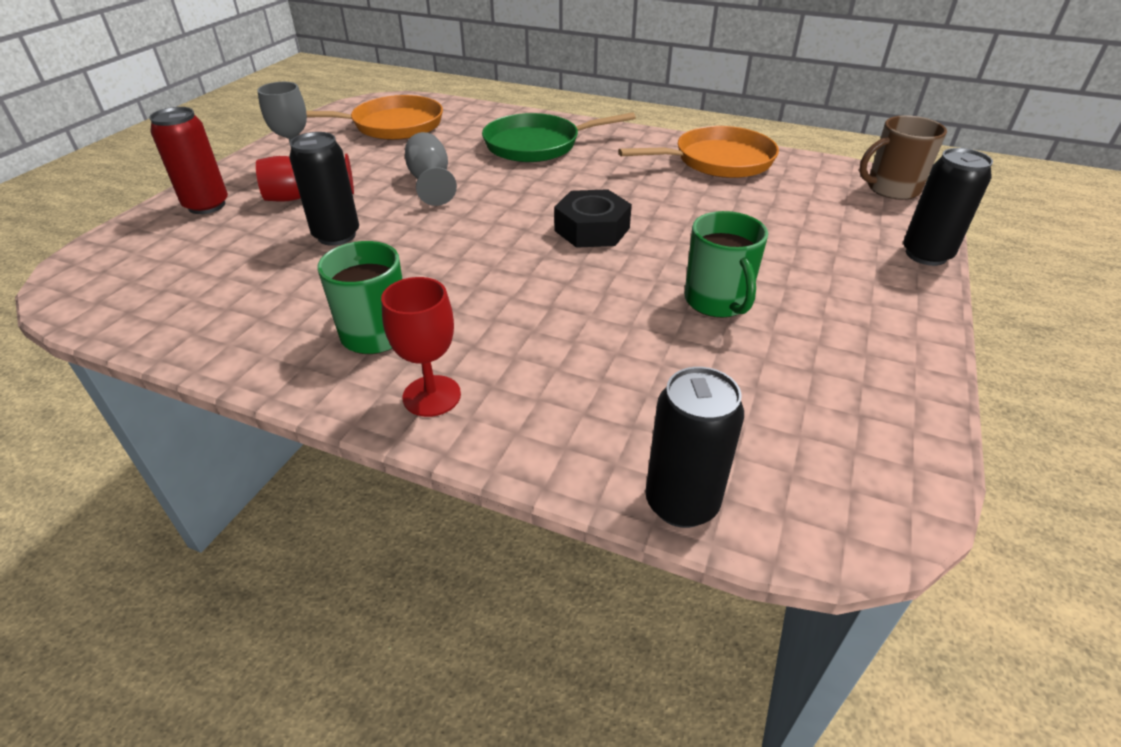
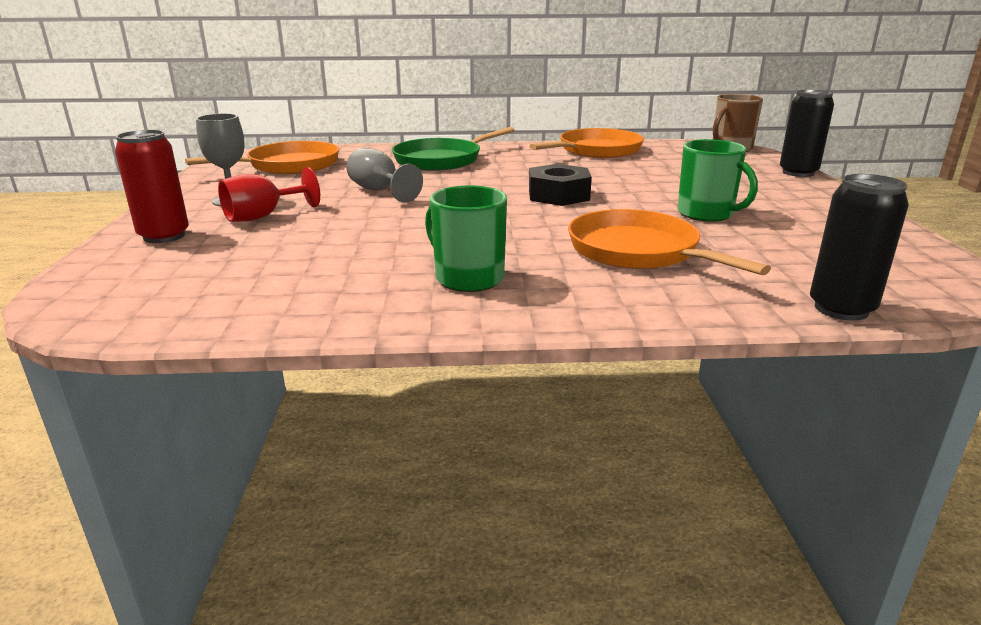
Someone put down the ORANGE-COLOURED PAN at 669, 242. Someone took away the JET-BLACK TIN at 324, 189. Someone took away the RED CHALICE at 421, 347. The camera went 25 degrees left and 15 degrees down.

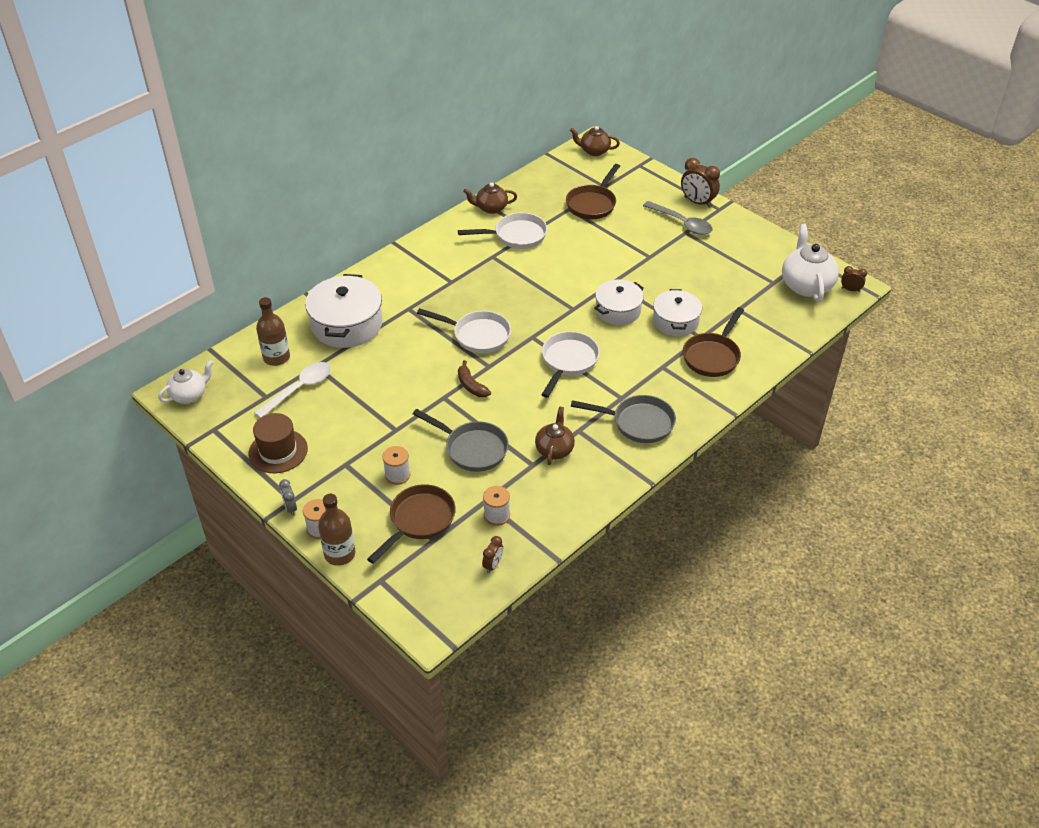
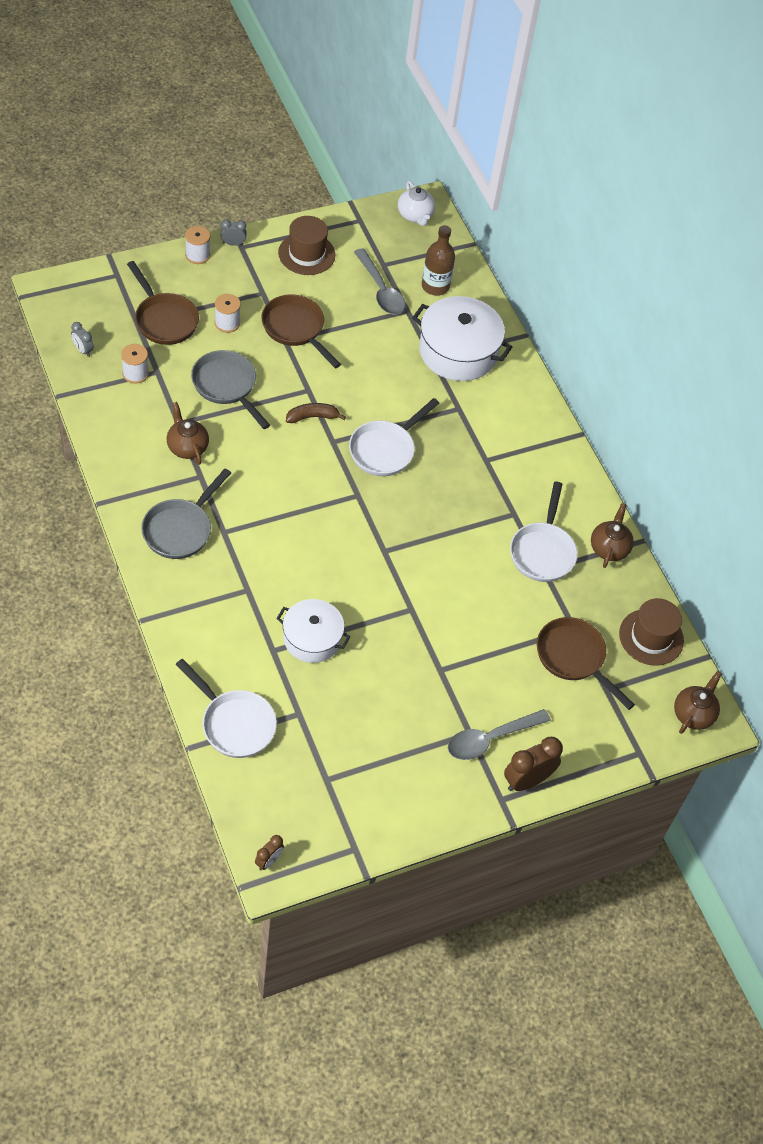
Someone repainted the BROWN BEDSIDE CLOCK at 492, 554, which became the ASH-GREY BEDSIDE CLOCK at 82, 339. Someone rotated the BROWN TEAPOT at 555, 436 by 150 degrees counterclockwise. Someone carried the WHITE PAN from 570, 364 to 226, 708. Someone rotated the ASH-GREY PAN at 461, 440 by 90 degrees clockwise. Someone carried the BROWN PAN from 713, 342 to 301, 331. Someone repainted the WHITE TABLESPOON at 292, 390, which became the ASH-GREY TABLESPOON at 379, 281. Someone put down the BROWN HAT at 651, 632. Someone took away the BROWN FLASK at 336, 530. Someone took away the WHITE COOKING POT at 619, 302. Someone took away the WHITE TEAPOT at 810, 263. The camera went 105 degrees right and 10 degrees up.

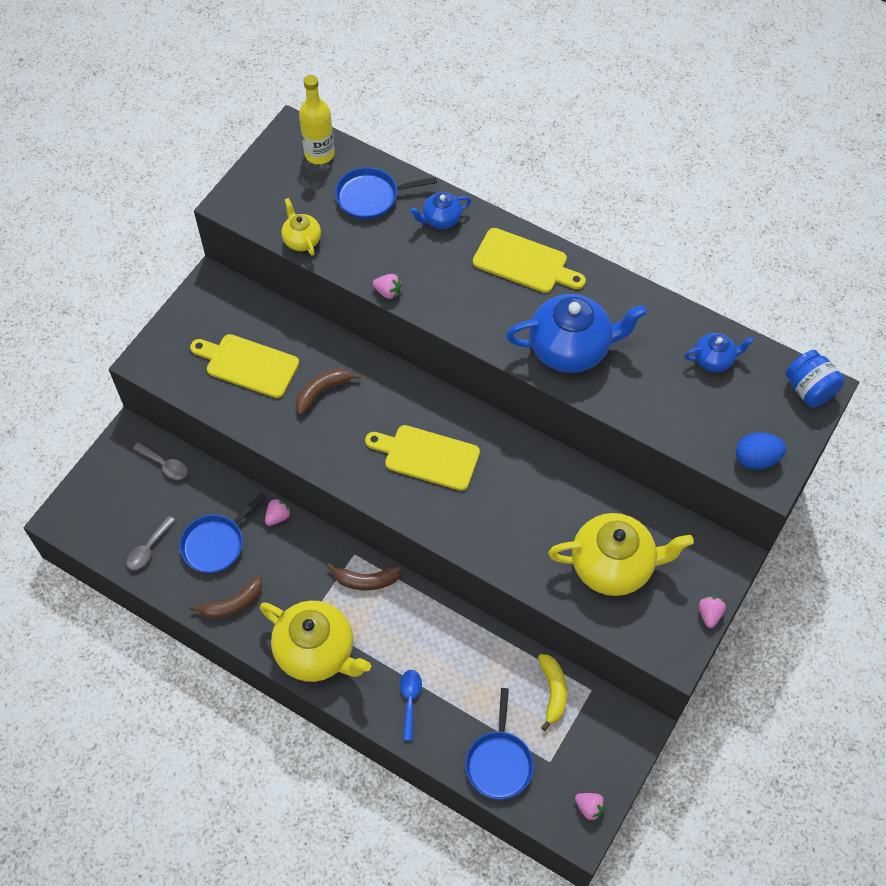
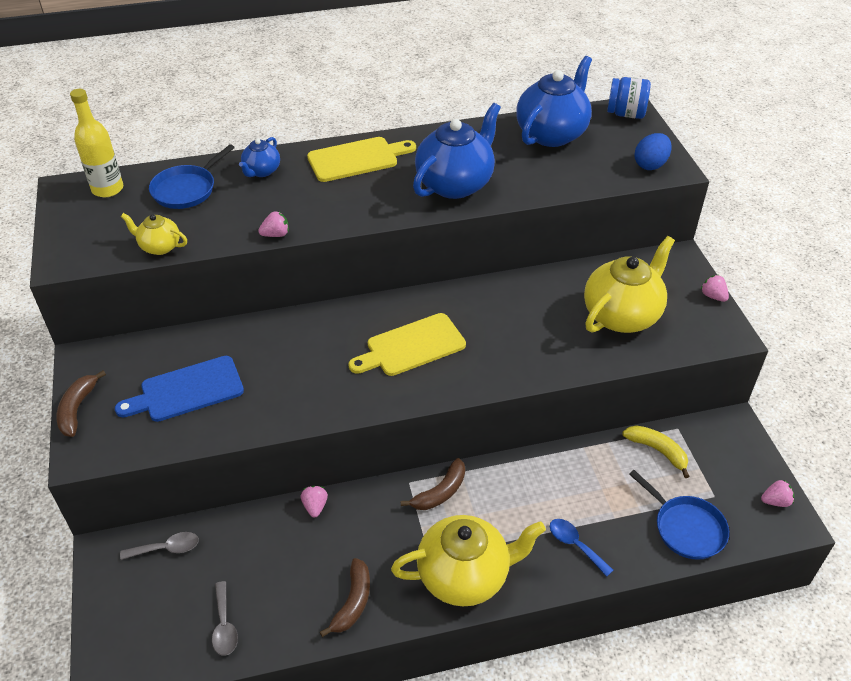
Someone carried the BROWN BANANA FRUIT from 328, 391 to 81, 403. Someone repainted the BRIGHT YELLOW BREAD BOARD at 244, 366, which became the ROYAL BLUE BREAD BOARD at 179, 389. Someone scaled the ROYAL BLUE TEAPOT at 719, 352 by 1.99. Someone took away the ROYAL BLUE PAN at 222, 533. The camera went 45 degrees left and 15 degrees down.

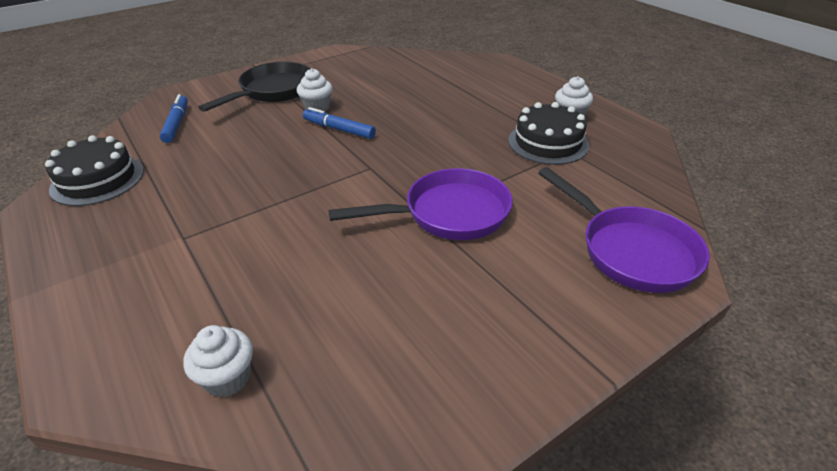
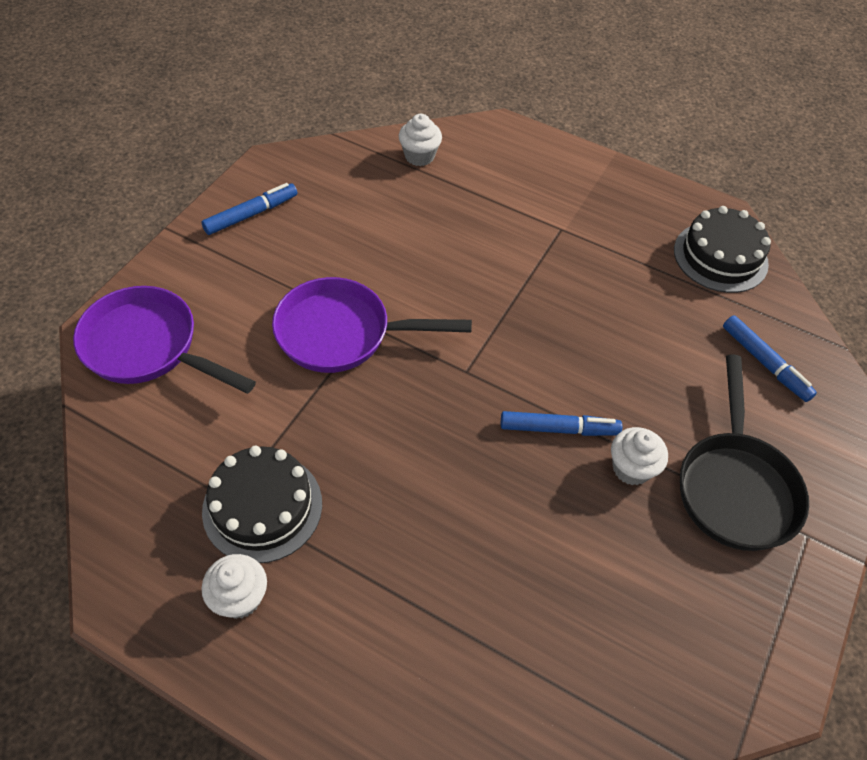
Someone put down the ROYAL BLUE FELT PEN at 249, 209. Someone rotated the ROYAL PURPLE PAN at 421, 204 by 45 degrees clockwise. The camera went 150 degrees right and 15 degrees up.

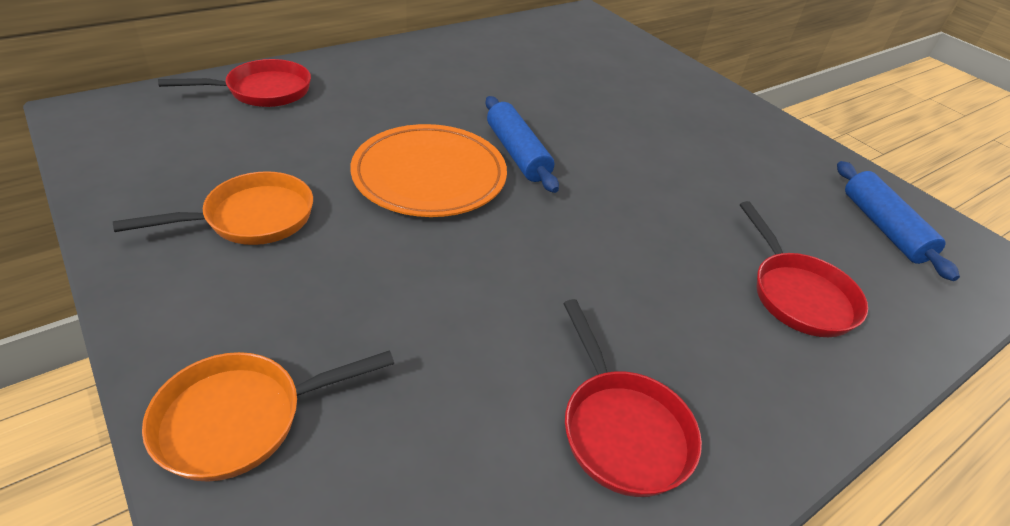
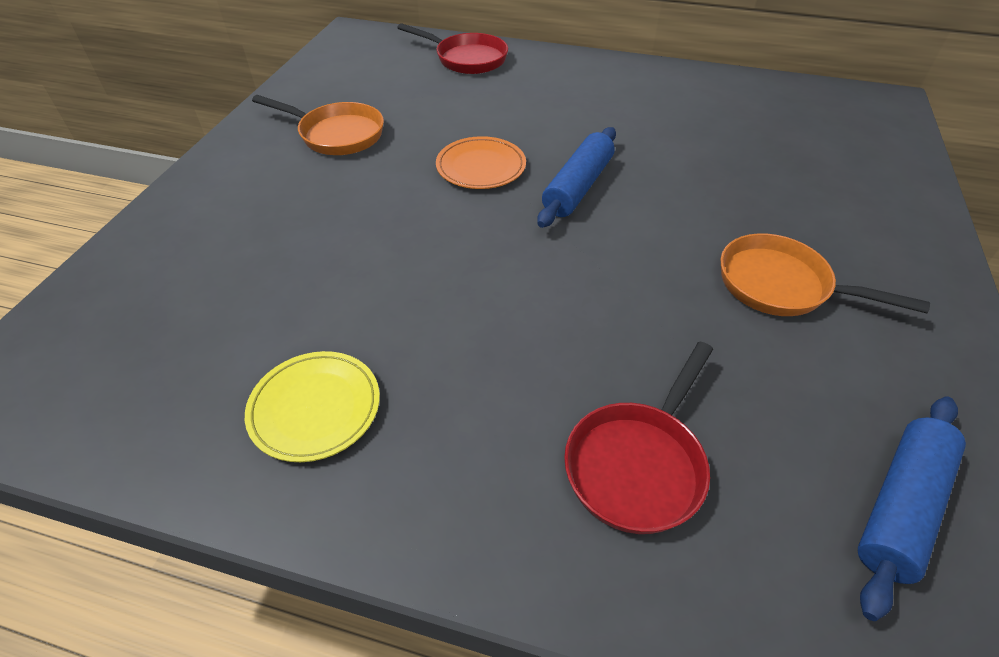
Someone swapped the RED PAN at 632, 398 for the BRIGHT YELLOW FLAT DISH at 312, 406. Someone scaled the ORANGE-COLOURED FLAT DISH at 428, 170 by 0.60. Someone carried the ORANGE-COLOURED PAN from 268, 416 to 825, 274. The camera went 55 degrees right and 5 degrees up.

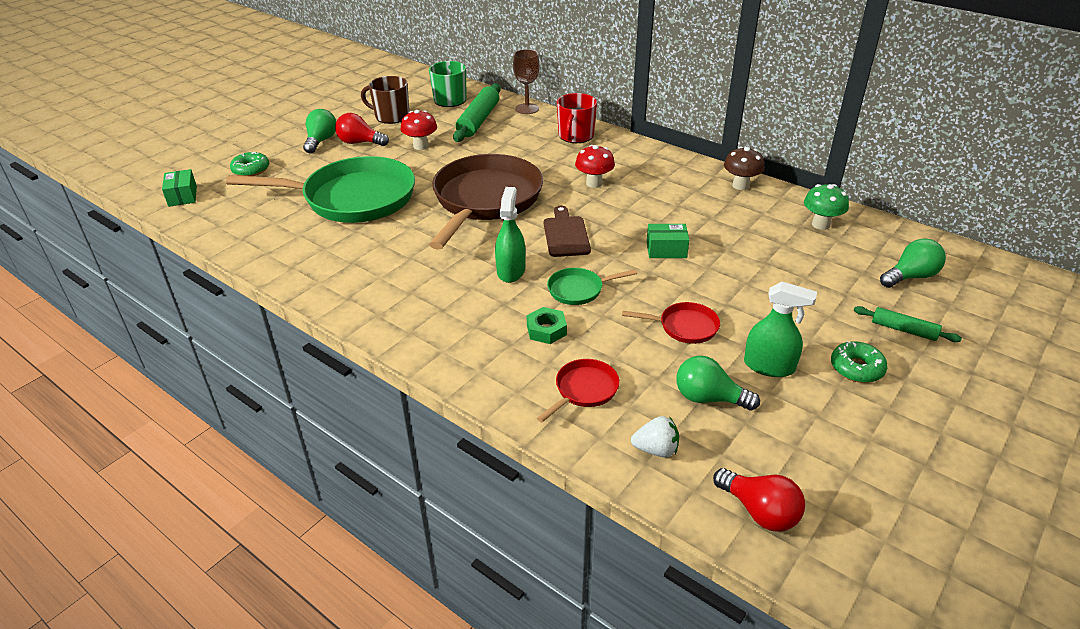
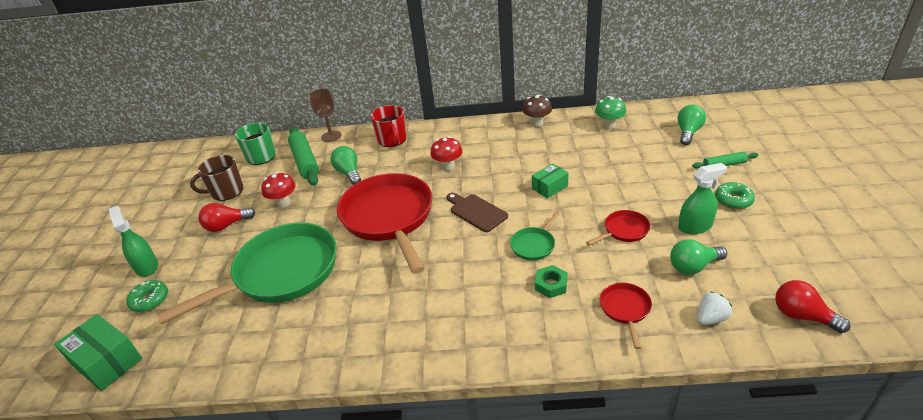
Someone scaled the LEAF-GREEN BOX at 179, 188 by 1.59. Someone carried the LEAF-GREEN SPRAYER from 510, 235 to 133, 241. Someone carried the LEAF-GREEN LIGHTBULB from 319, 131 to 345, 165. Someone repainted the BROWN PAN at 486, 202, which became the RED PAN at 384, 223. Someone rotated the RED LIGHTBULB at 759, 500 by 150 degrees counterclockwise. The camera went 35 degrees left and 0 degrees up.

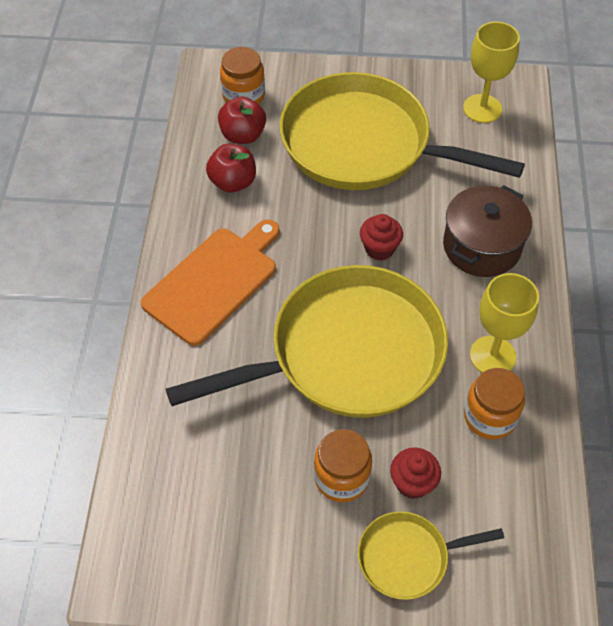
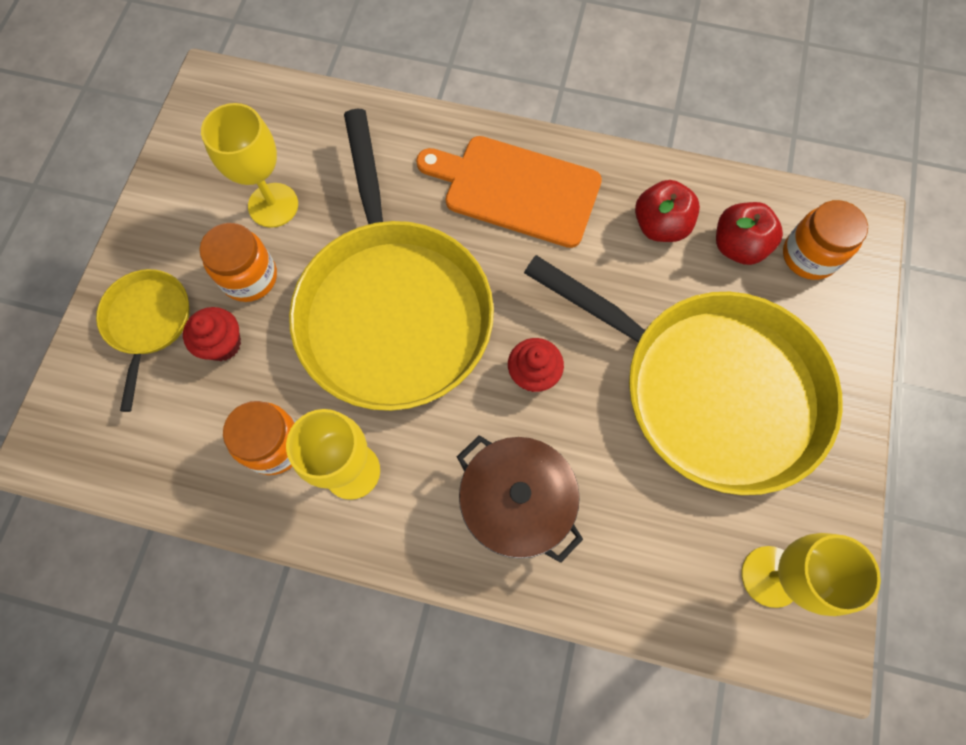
Someone put down the BRIGHT YELLOW CHALICE at 249, 165. Someone rotated the ORANGE-COLOURED BREAD BOARD at 210, 282 by 150 degrees clockwise. Someone rotated the BRIGHT YELLOW PAN at 402, 131 by 90 degrees clockwise. The camera went 100 degrees right and 15 degrees up.

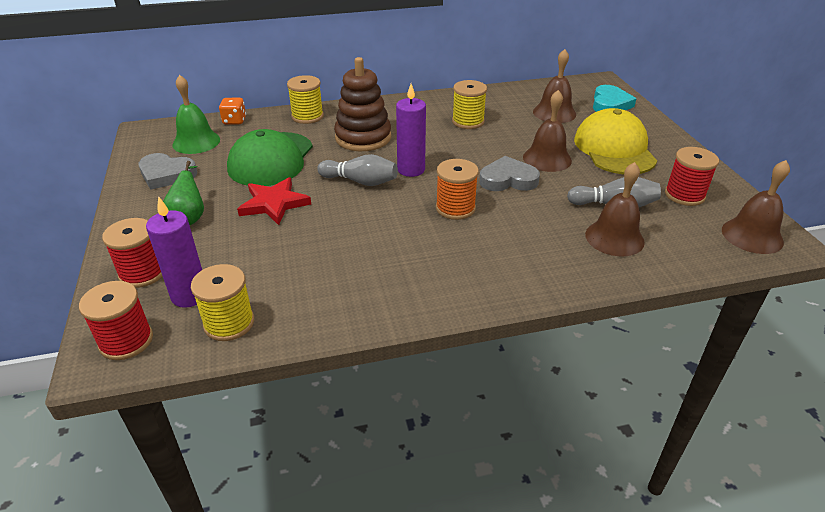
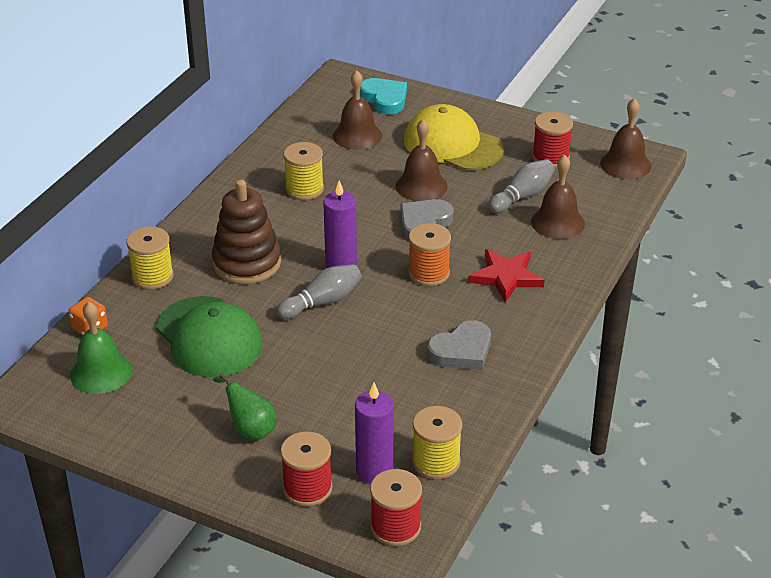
Someone carried the ASH-GREY HEART from 168, 171 to 459, 345. Someone carried the RED STAR from 274, 201 to 506, 275. The camera went 50 degrees left and 0 degrees up.

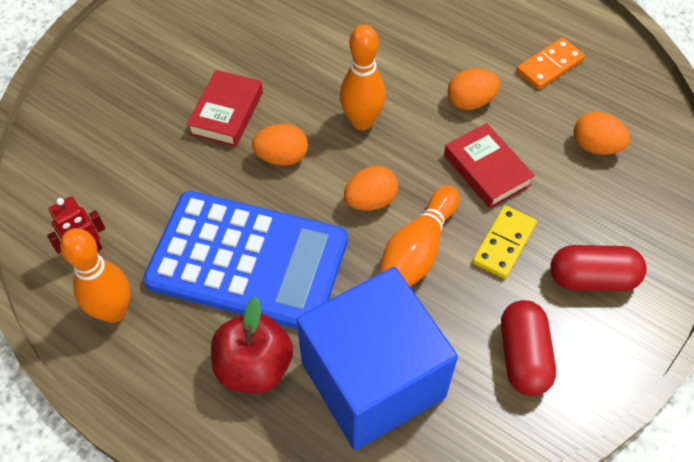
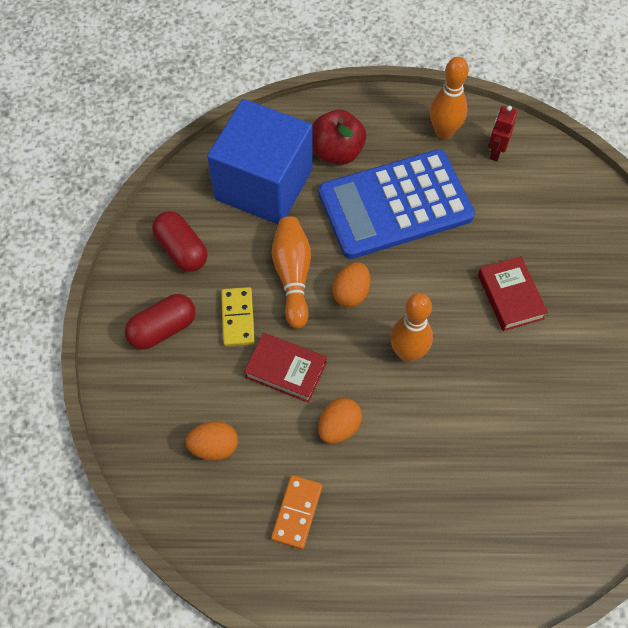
Someone took away the ORANGE-COLOURED TOY EGG at 280, 145. The camera went 145 degrees right and 5 degrees up.

